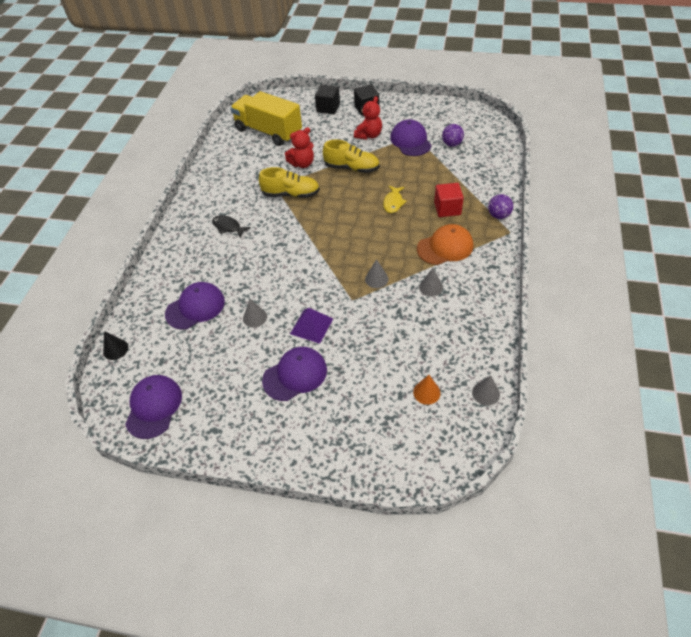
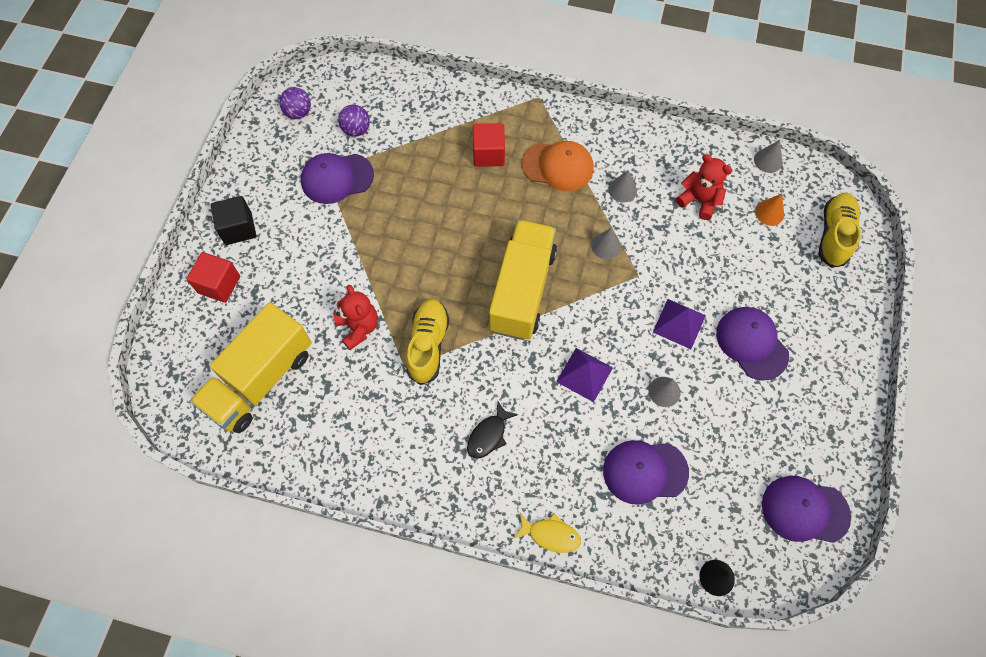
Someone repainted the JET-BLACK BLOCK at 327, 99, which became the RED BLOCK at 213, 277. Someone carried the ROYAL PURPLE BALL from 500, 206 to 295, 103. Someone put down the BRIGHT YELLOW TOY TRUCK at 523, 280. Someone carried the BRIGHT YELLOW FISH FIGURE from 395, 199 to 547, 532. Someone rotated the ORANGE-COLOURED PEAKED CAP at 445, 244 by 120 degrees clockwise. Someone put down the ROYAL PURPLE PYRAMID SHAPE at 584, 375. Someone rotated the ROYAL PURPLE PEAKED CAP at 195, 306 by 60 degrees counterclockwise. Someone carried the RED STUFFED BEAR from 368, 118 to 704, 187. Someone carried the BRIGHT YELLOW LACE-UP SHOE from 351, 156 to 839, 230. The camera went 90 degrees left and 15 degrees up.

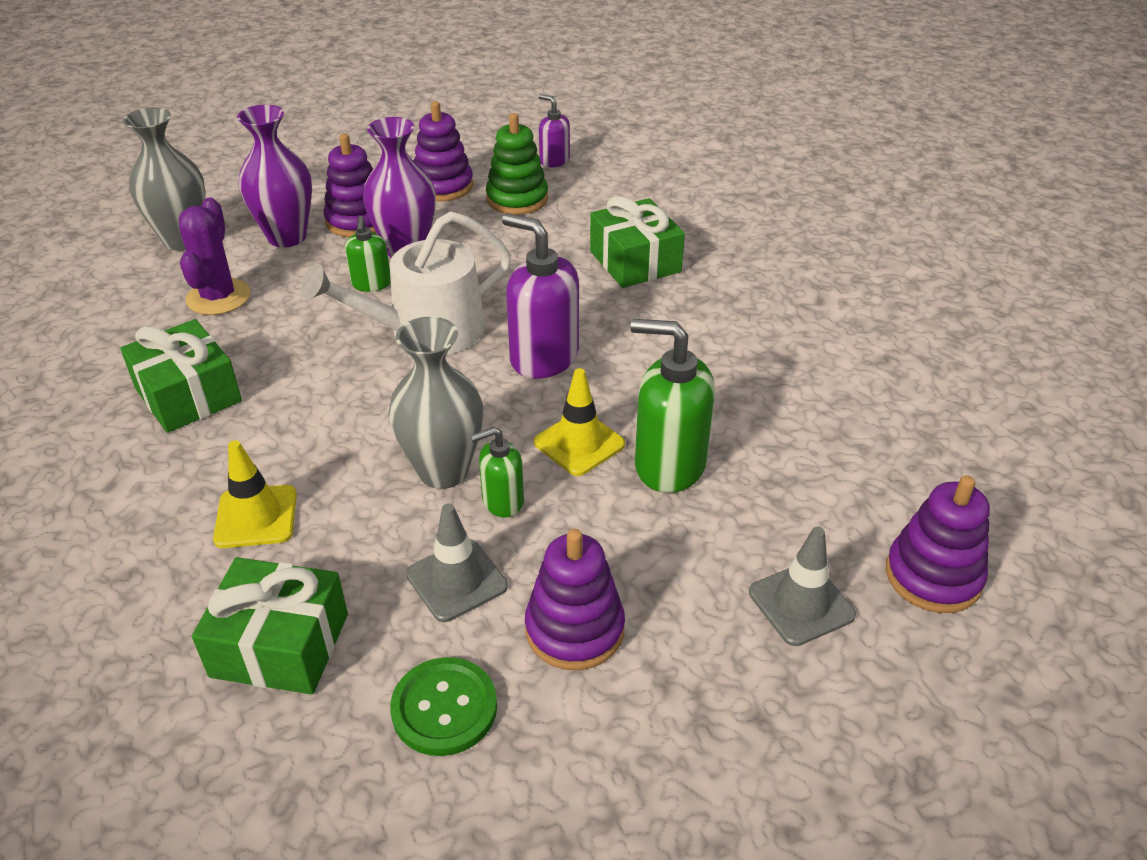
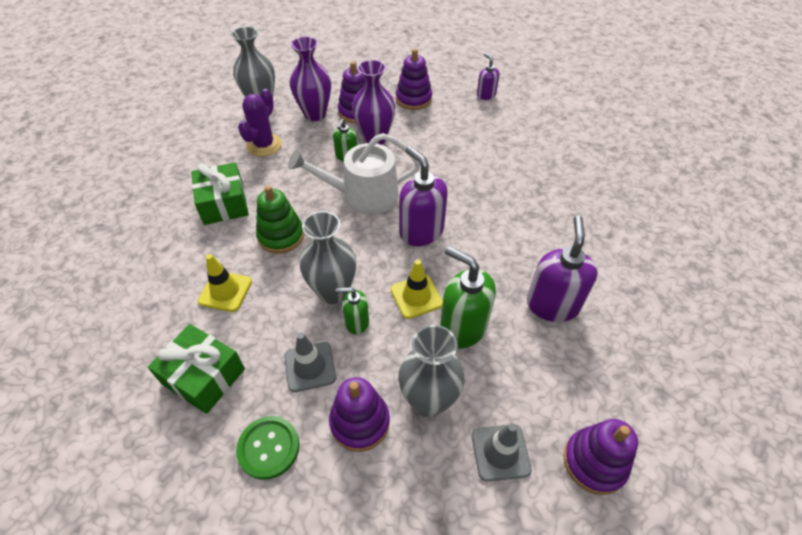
Someone carried the LEAF-GREEN STACKING RINGS from 517, 164 to 280, 219. Someone put down the ASH-GREY TALL VASE at 431, 371. Someone put down the ROYAL PURPLE PUMP BOTTLE at 562, 269. Someone took away the LEAF-GREEN WRAPPED GIFT at 637, 242. The camera went 20 degrees right and 10 degrees up.

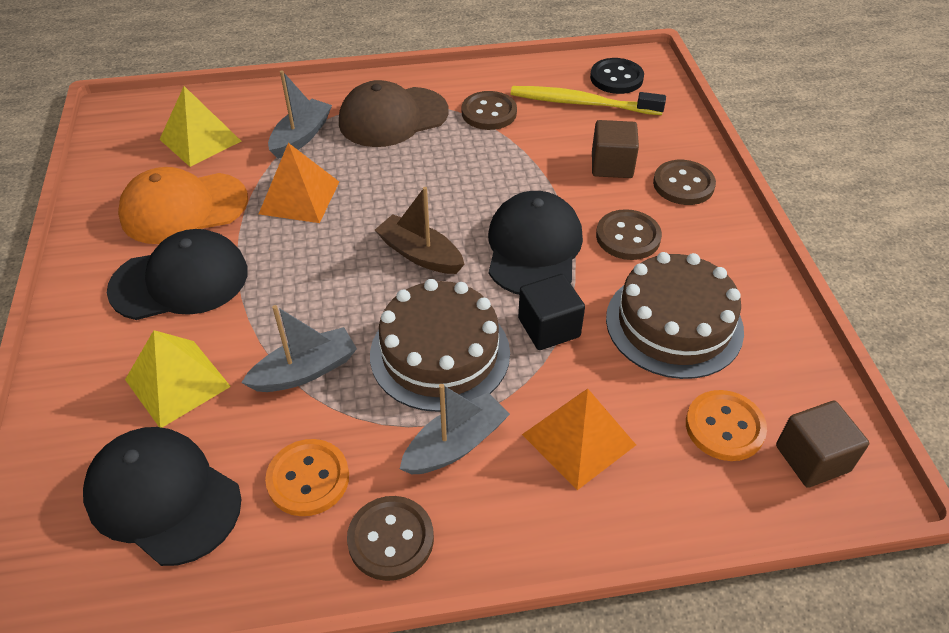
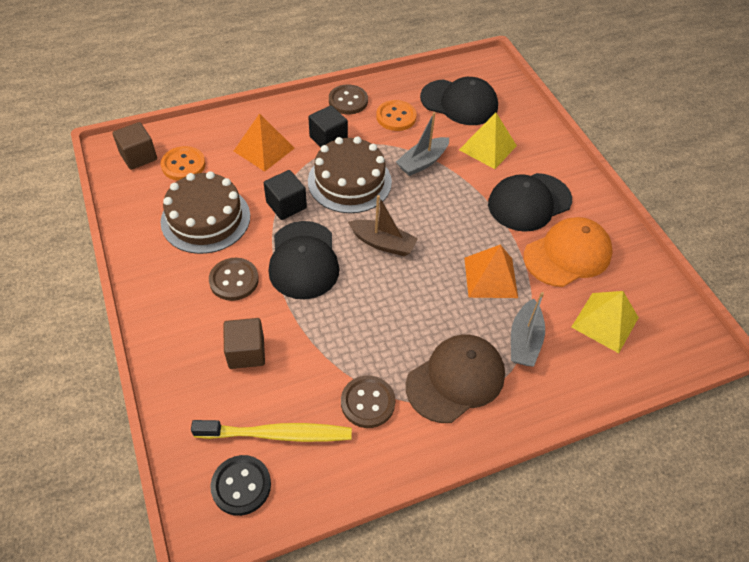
Someone swapped the ASH-GREY BOAT at 455, 429 for the JET-BLACK BLOCK at 328, 126. Someone took away the BROWN SHIRT BUTTON at 684, 182. The camera went 165 degrees right and 5 degrees up.

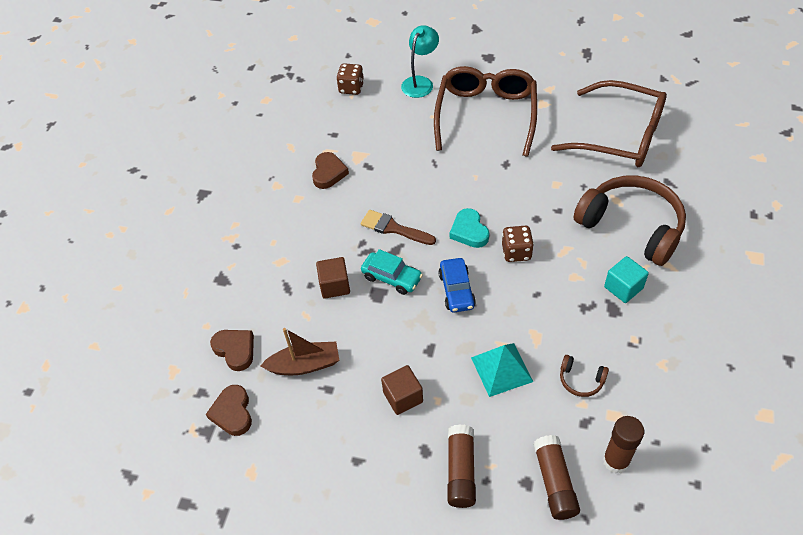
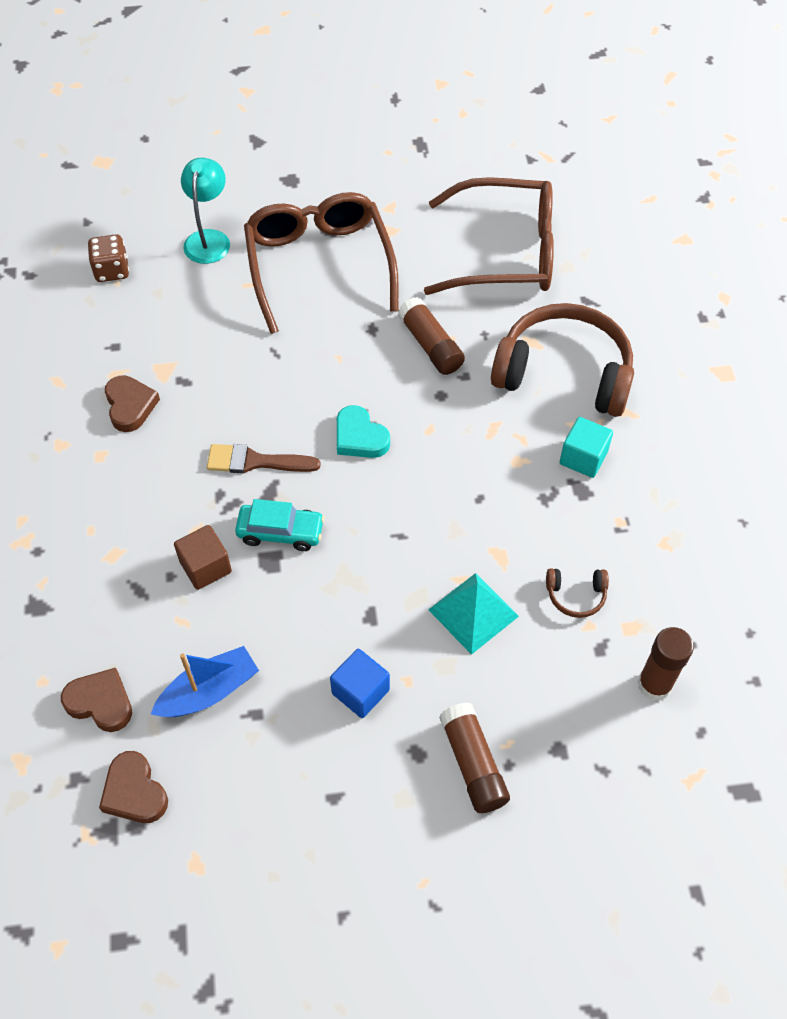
Someone repainted the BROWN BOAT at 299, 351, which became the ROYAL BLUE BOAT at 205, 681. Someone repainted the BROWN BLOCK at 402, 390, which became the ROYAL BLUE BLOCK at 360, 683. Someone carried the BROWN GLUE from 556, 477 to 431, 336. Someone took away the ROYAL BLUE TOY CAR at 457, 285. Someone took away the BROWN DIE at 518, 244. The camera went 25 degrees left and 5 degrees up.

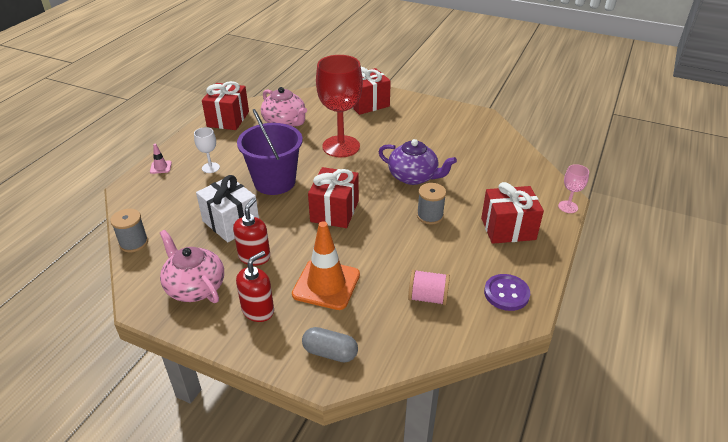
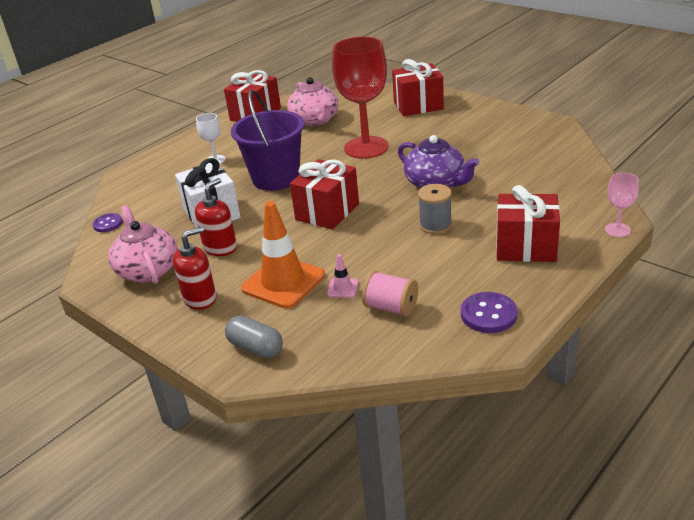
Someone swapped the ASH-GREY SPOOL at 129, 230 for the ROYAL PURPLE SHIRT BUTTON at 107, 222. Someone carried the PINK TRAFFIC CONE from 161, 159 to 343, 276. The camera went 20 degrees right and 5 degrees down.

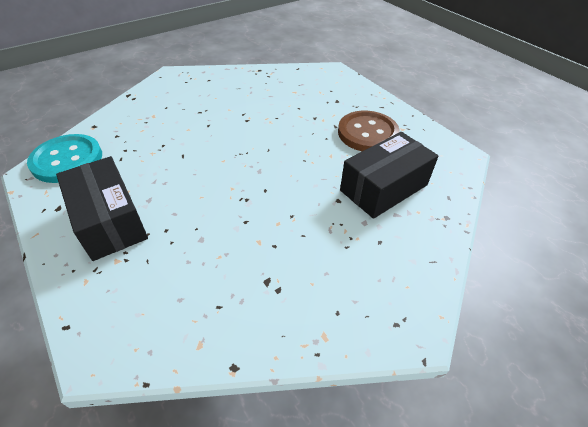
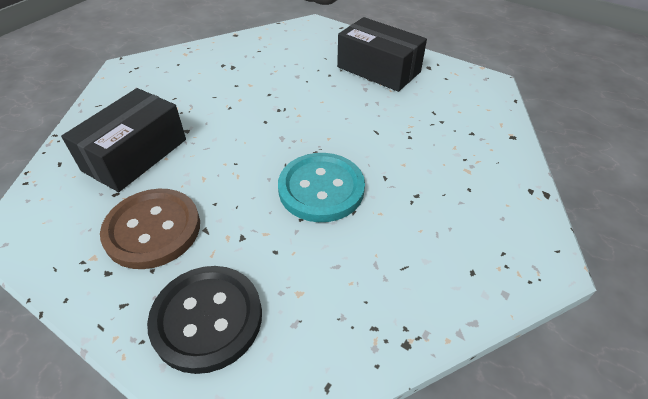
Someone put down the JET-BLACK SHIRT BUTTON at 204, 320. Someone carried the AQUA SHIRT BUTTON from 64, 158 to 321, 187. The camera went 160 degrees right and 0 degrees up.

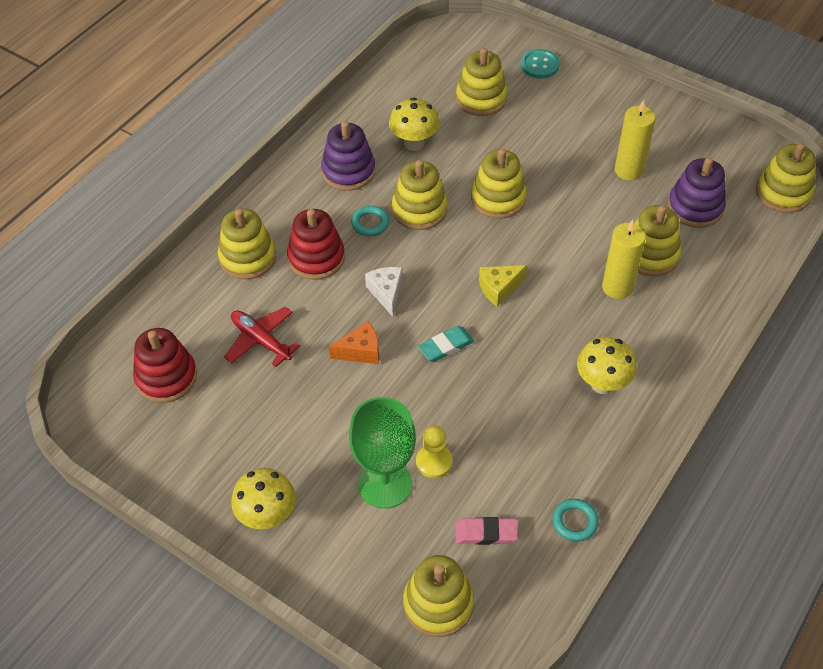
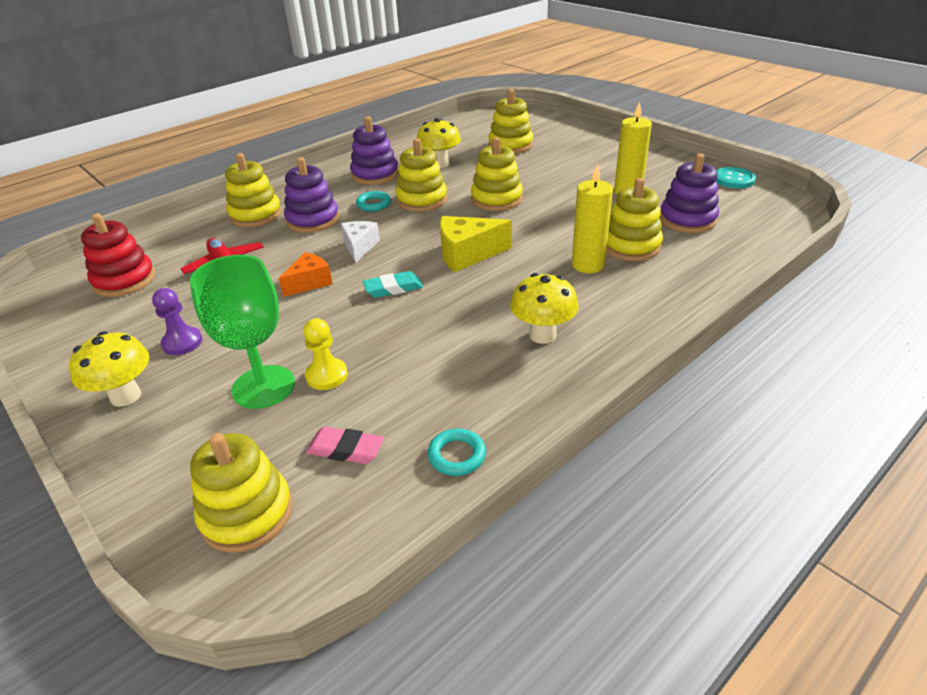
Someone put down the ROYAL PURPLE CHESS PAWN at 177, 321. Someone rotated the ORANGE-COLOURED CHEESE at 354, 342 by 45 degrees counterclockwise. Someone repainted the RED STACKING RINGS at 316, 244, which became the ROYAL PURPLE STACKING RINGS at 311, 195. Someone scaled the BRIGHT YELLOW CHEESE at 503, 285 by 1.50. Someone carried the AQUA SHIRT BUTTON from 540, 64 to 736, 177. Someone took away the BRIGHT YELLOW STACKING RINGS at 786, 178. The camera went 15 degrees right and 15 degrees down.

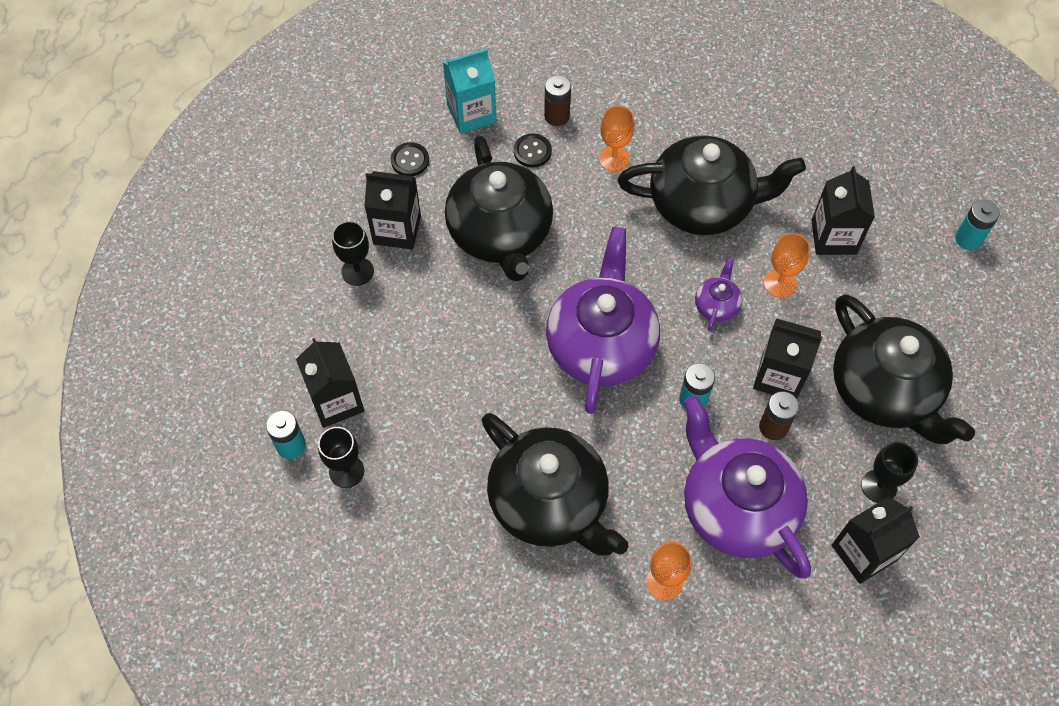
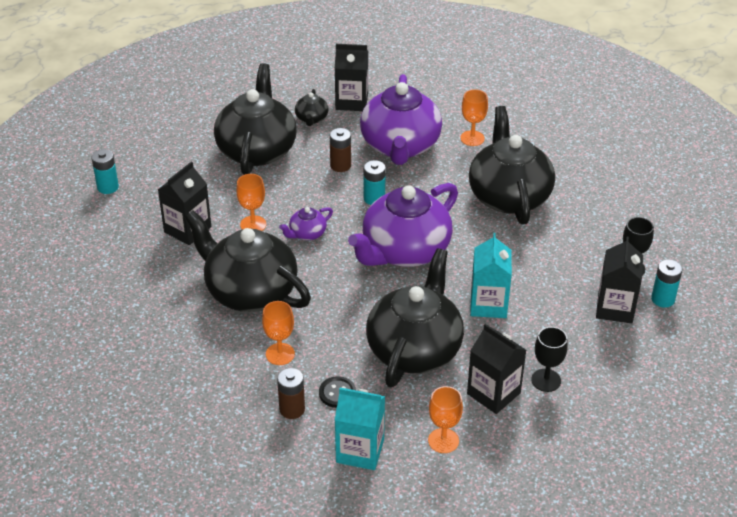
Someone swapped the JET-BLACK CHALICE at 889, 472 for the JET-BLACK TEAPOT at 311, 107. Someone swapped the JET-BLACK SHIRT BUTTON at 410, 159 for the ORANGE-COLOURED CHALICE at 445, 419. Someone put down the AQUA CARTON at 491, 275. Someone took away the JET-BLACK CARTON at 787, 358. The camera went 145 degrees left and 20 degrees down.

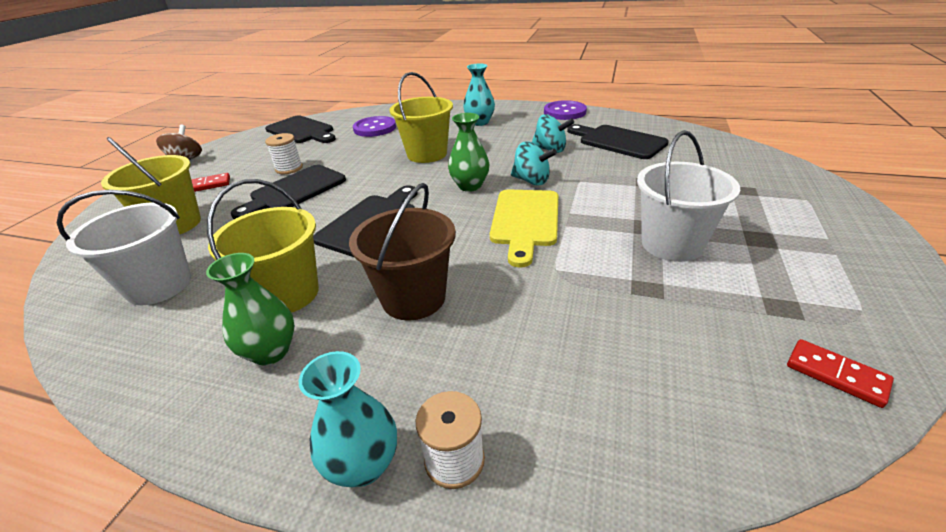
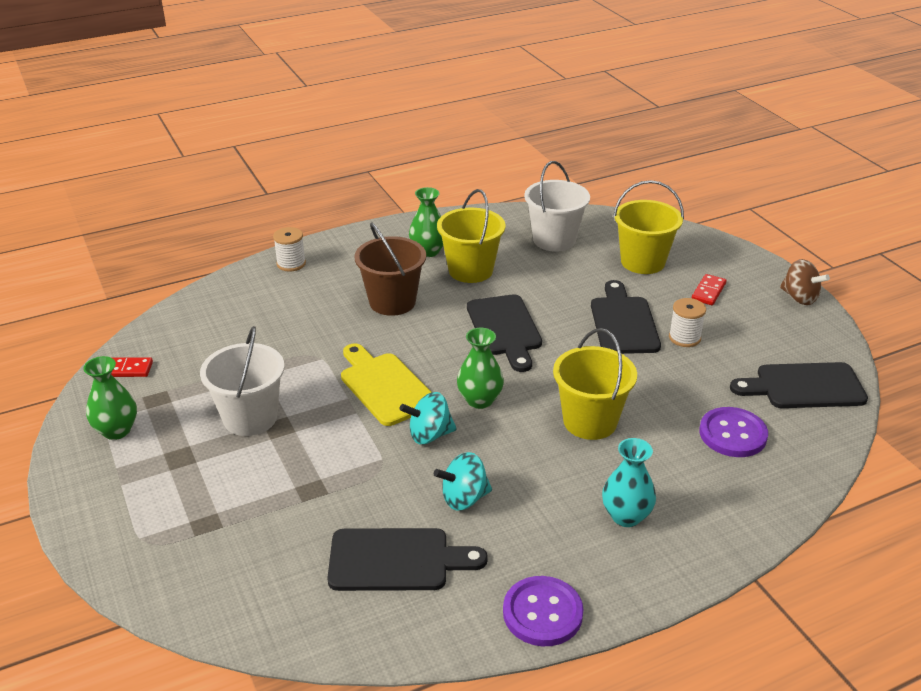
Someone put down the LEAF-GREEN TALL VASE at 110, 398. Someone took away the AQUA TALL VASE at 348, 419. The camera went 135 degrees right and 0 degrees up.

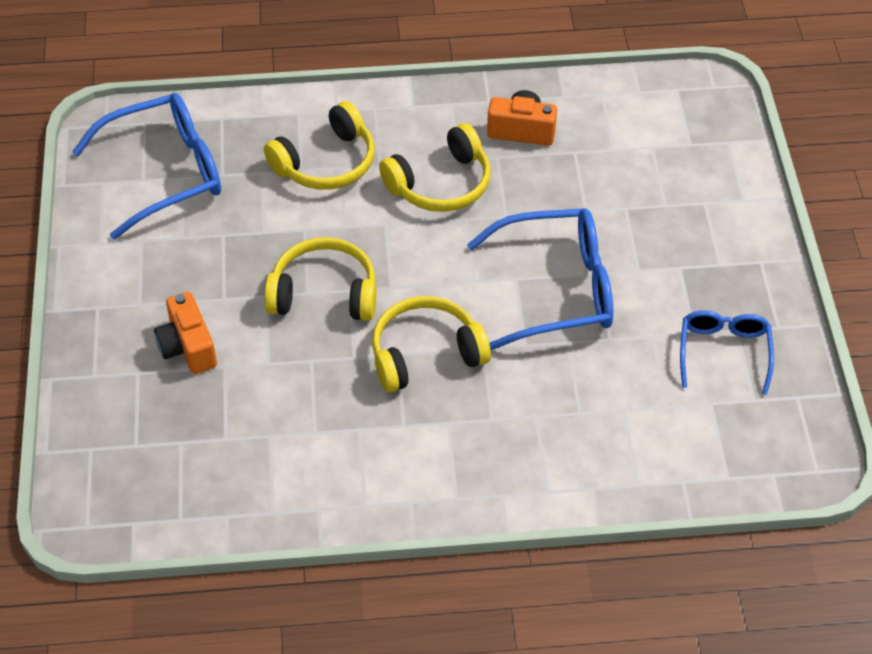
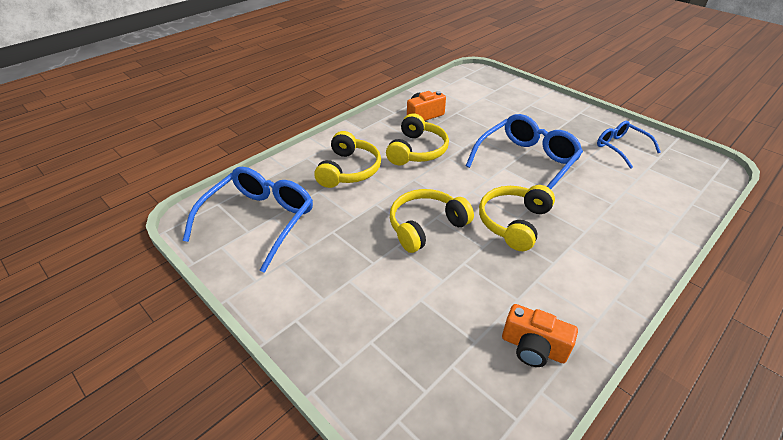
Someone carried the ORANGE-COLOURED CAMERA from 185, 333 to 540, 335. The camera went 40 degrees left and 10 degrees down.

